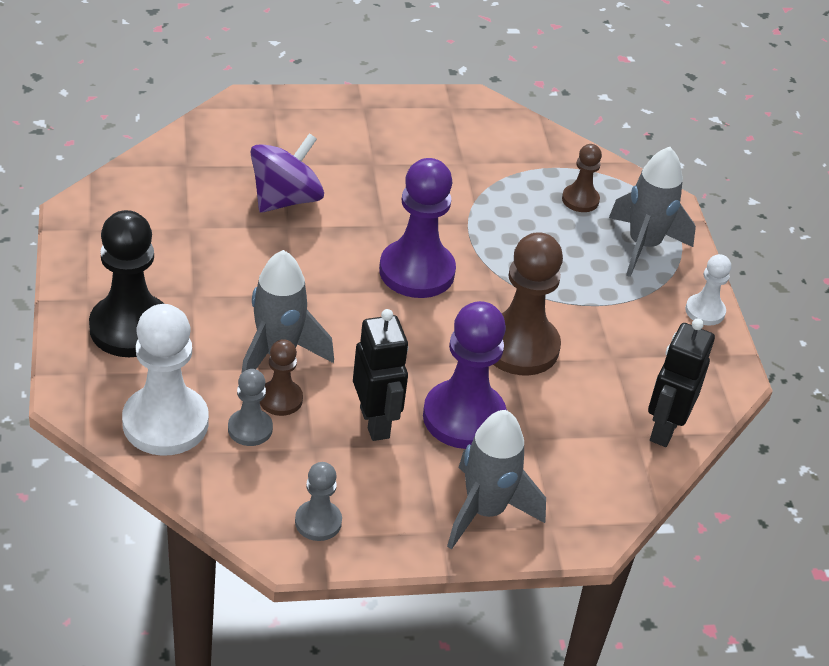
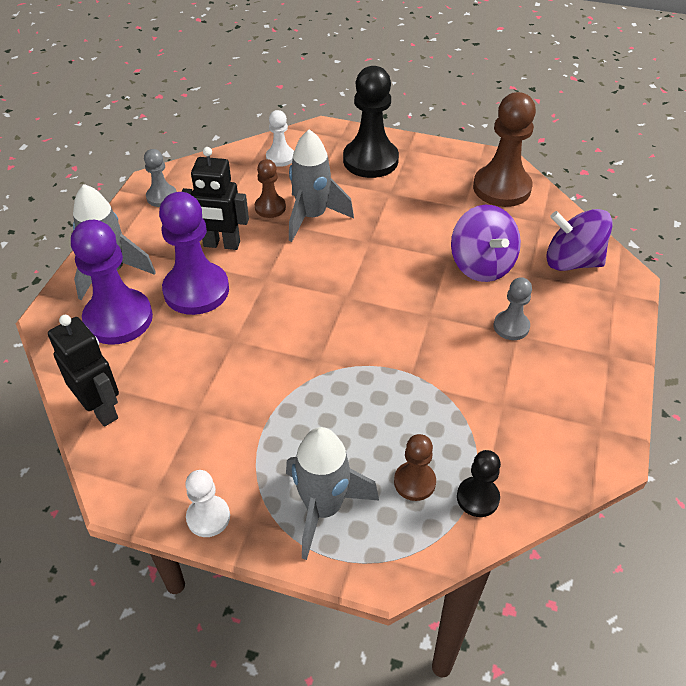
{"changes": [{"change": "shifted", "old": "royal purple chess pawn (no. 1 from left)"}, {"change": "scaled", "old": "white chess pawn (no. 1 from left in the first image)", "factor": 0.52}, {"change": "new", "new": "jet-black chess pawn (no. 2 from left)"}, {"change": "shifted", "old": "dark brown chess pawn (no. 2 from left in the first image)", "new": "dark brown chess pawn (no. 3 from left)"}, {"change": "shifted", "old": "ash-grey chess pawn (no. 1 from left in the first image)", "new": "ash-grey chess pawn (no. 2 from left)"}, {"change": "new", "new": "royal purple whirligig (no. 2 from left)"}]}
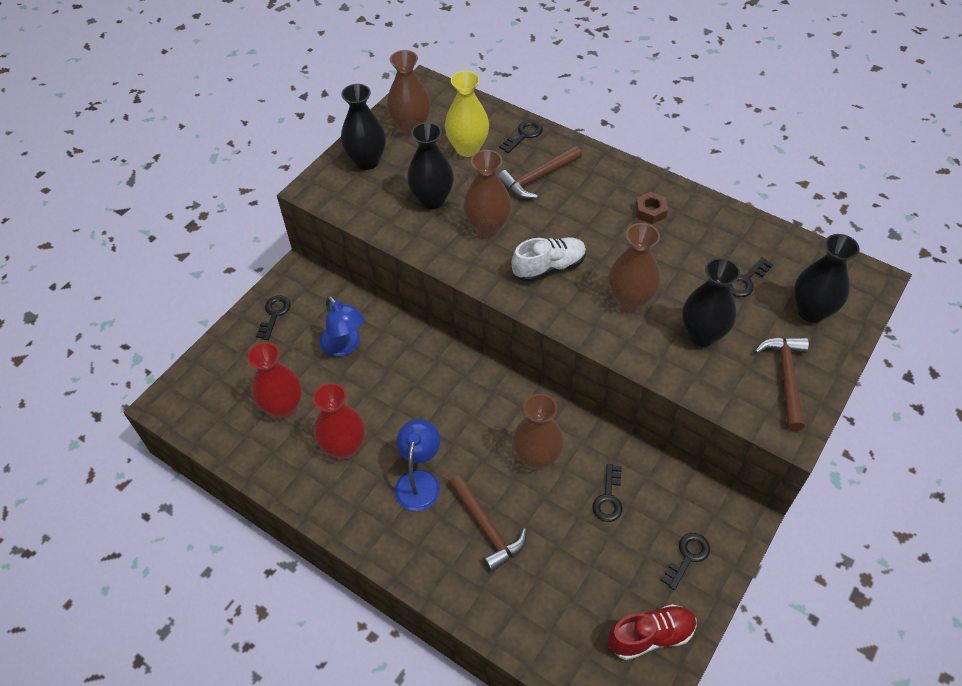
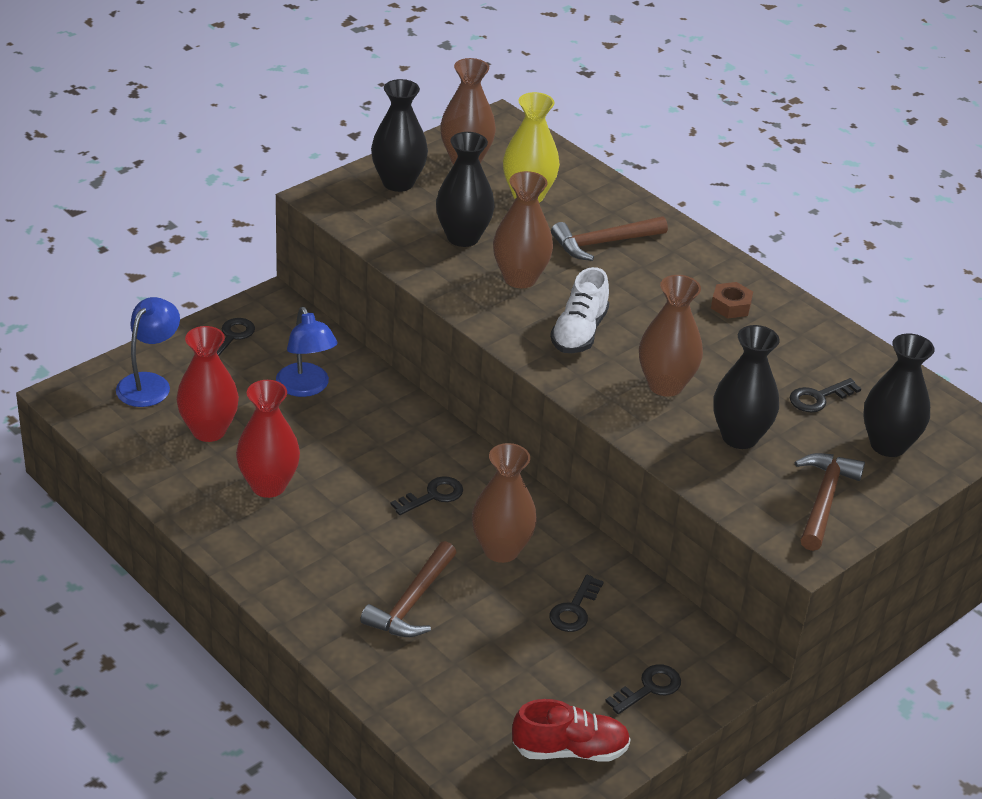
{"changes": [{"change": "shifted", "old": "cobalt reading lamp (no. 2 from left in the first image)", "new": "cobalt reading lamp (no. 1 from left)"}, {"change": "rotated", "old": "dark brown claw hammer (no. 1 from left)", "degrees": 45}, {"change": "shifted", "old": "jet-black key (no. 2 from left)"}, {"change": "rotated", "old": "white sneaker", "degrees": 120}]}
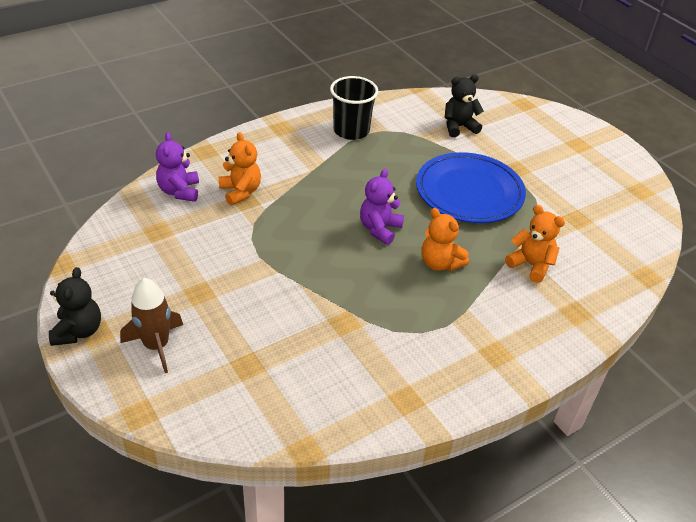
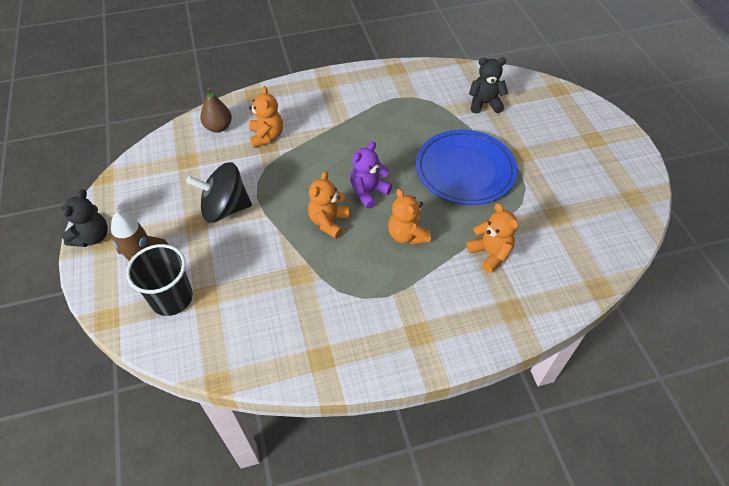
{"changes": [{"change": "shifted", "old": "jet-black beaker"}, {"change": "new", "new": "jet-black whirligig"}, {"change": "swapped", "old": "royal purple stuffed bear (no. 1 from left)", "new": "dark brown pear"}, {"change": "new", "new": "bright orange stuffed bear (no. 2 from left)"}]}
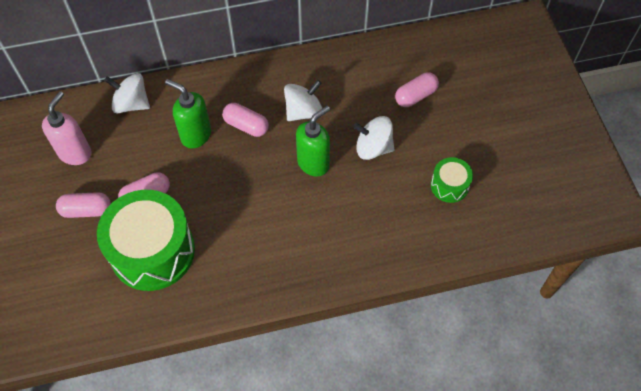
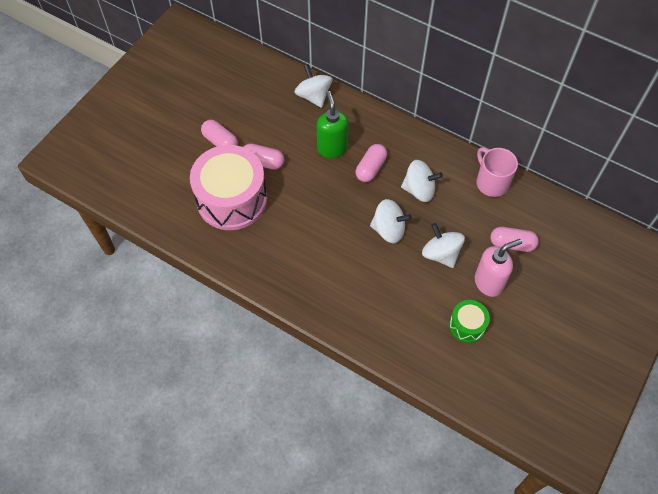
{"changes": [{"change": "repainted", "old": "leaf-green snare drum (no. 1 from left)", "new": "rosy snare drum"}, {"change": "rotated", "old": "rosy pill (no. 3 from left)", "degrees": 45}, {"change": "swapped", "old": "leaf-green pump bottle (no. 2 from left)", "new": "white whirligig (no. 2 from left)"}, {"change": "shifted", "old": "rosy pump bottle"}, {"change": "new", "new": "rosy coffee mug"}]}
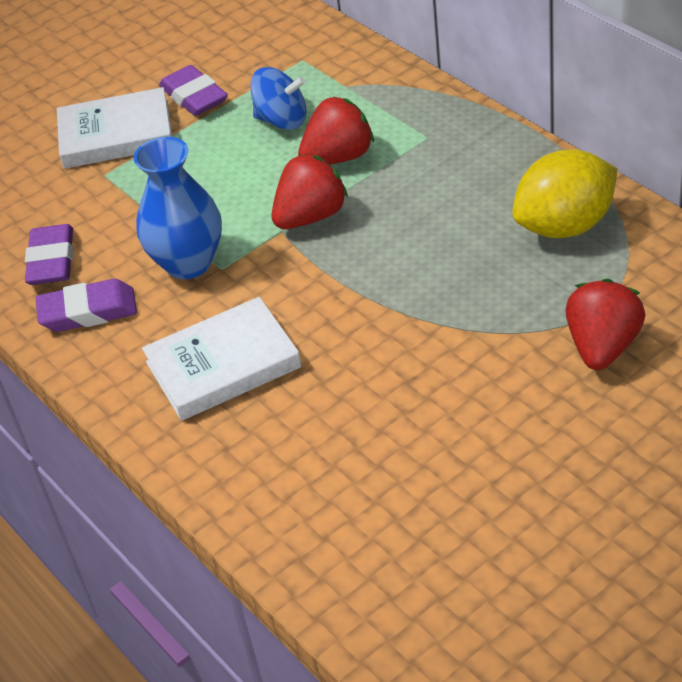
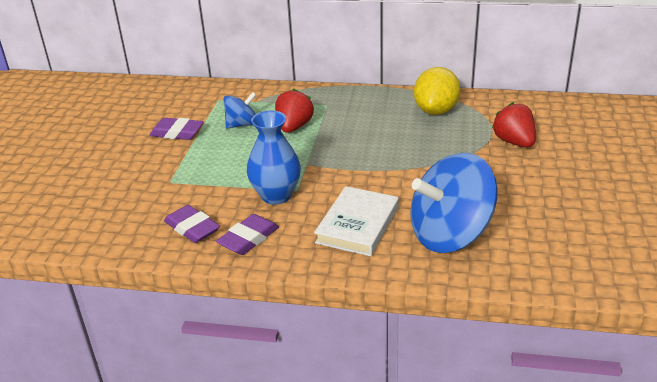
{"changes": [{"change": "new", "new": "cobalt whirligig (no. 2 from left)"}, {"change": "gone", "old": "white hardback (no. 1 from left)"}, {"change": "gone", "old": "scarlet berry (no. 1 from left)"}]}
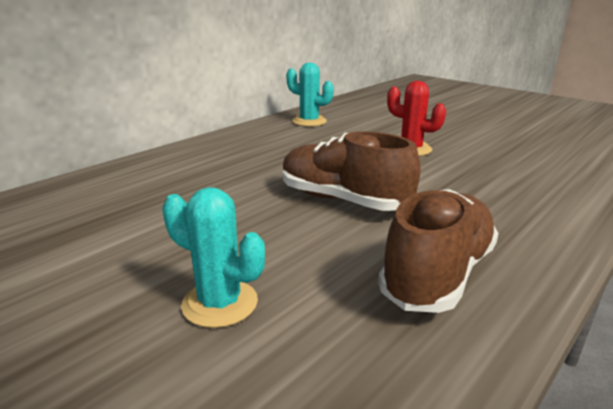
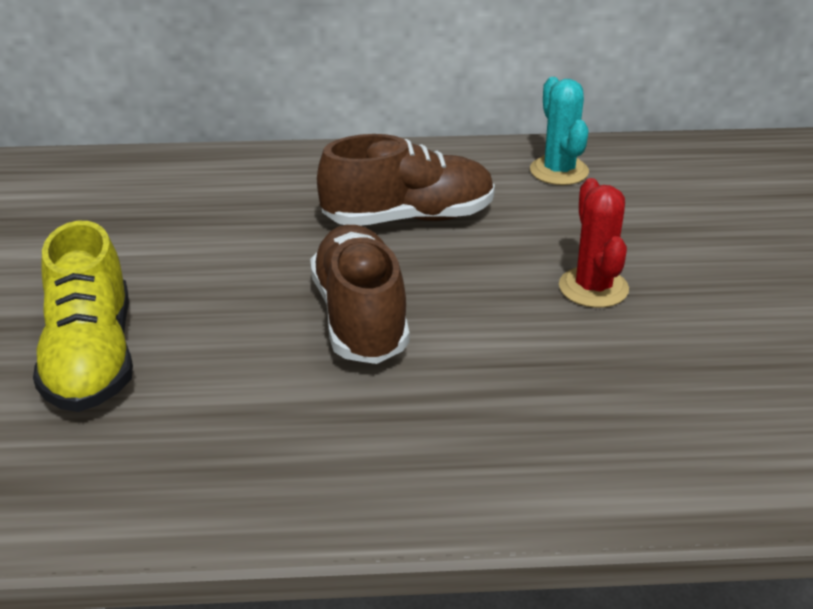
{"changes": [{"change": "swapped", "old": "turquoise prickly plant (no. 1 from left)", "new": "golden sneaker"}, {"change": "shifted", "old": "dark brown sneaker (no. 2 from left)"}]}
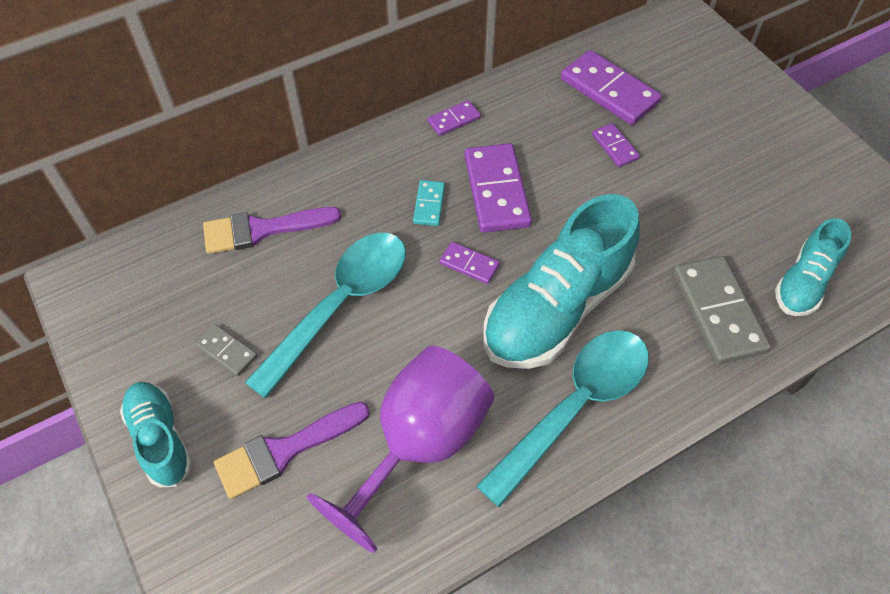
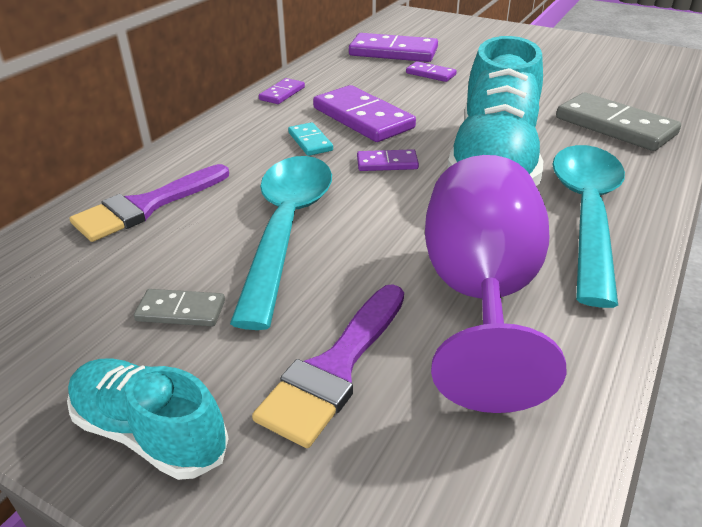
{"changes": [{"change": "gone", "old": "turquoise sneaker (no. 3 from left)"}]}
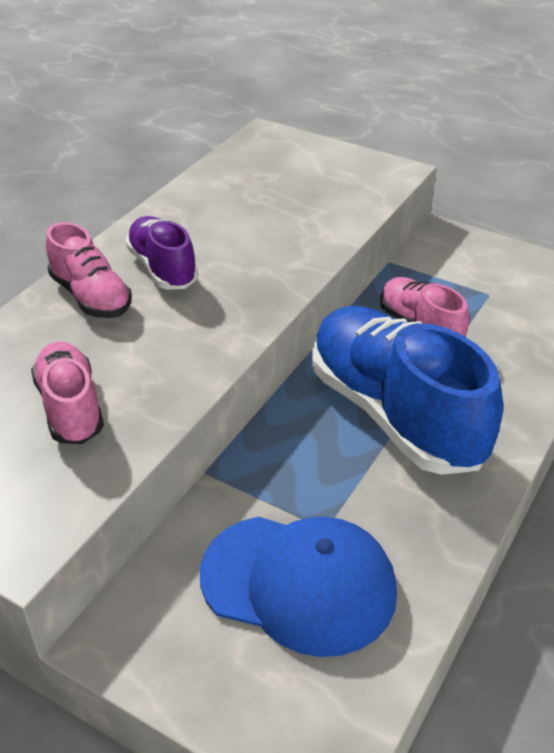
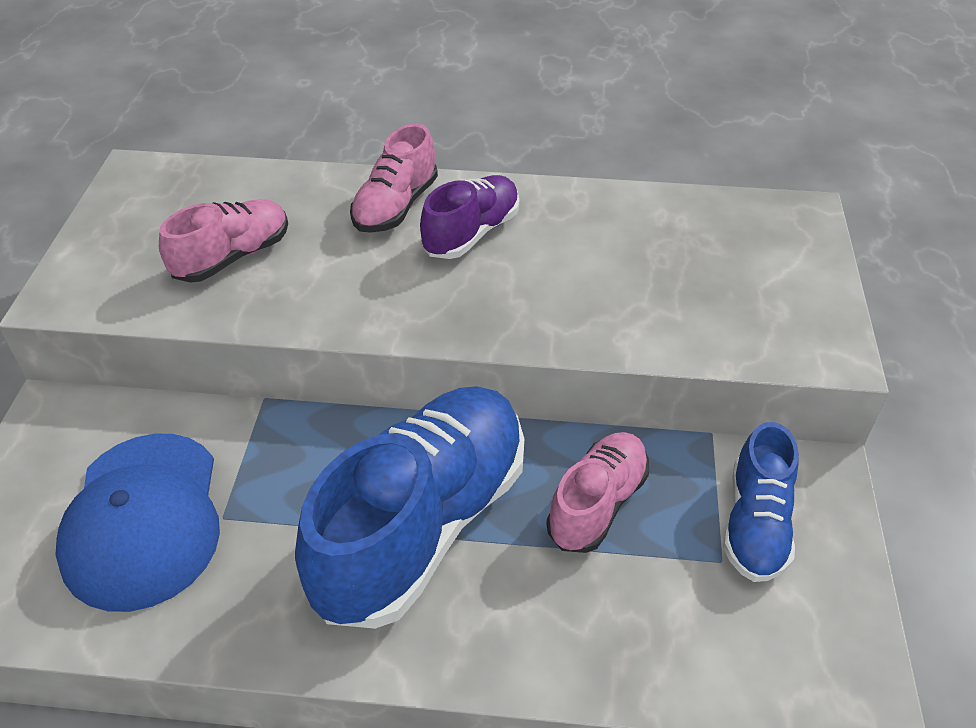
{"changes": [{"change": "new", "new": "cobalt sneaker (no. 2 from left)"}]}
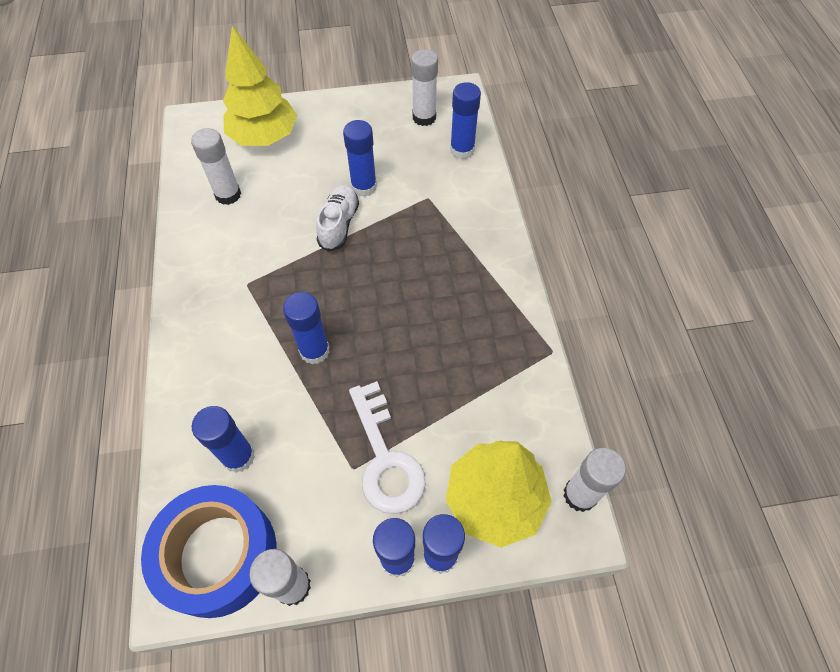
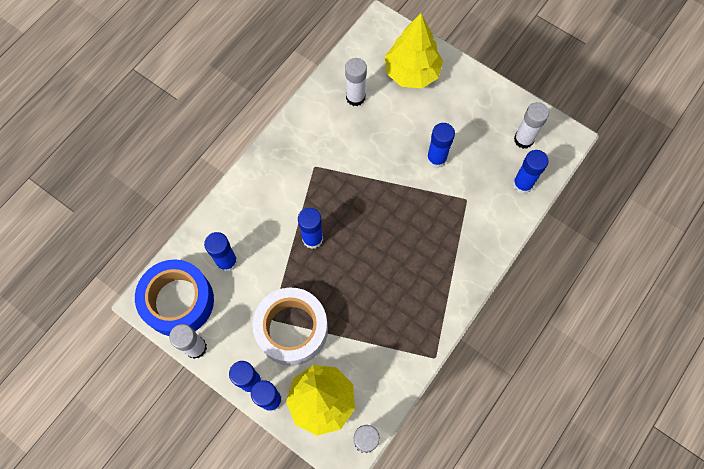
{"changes": [{"change": "swapped", "old": "white key", "new": "white roll of tape"}, {"change": "gone", "old": "white sneaker"}]}
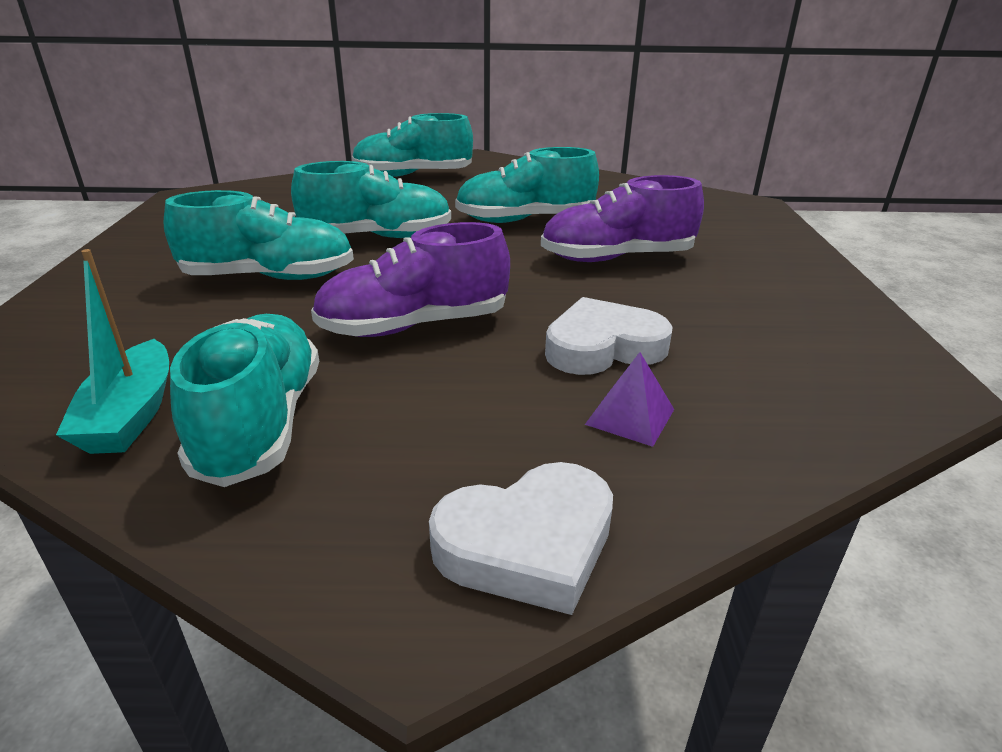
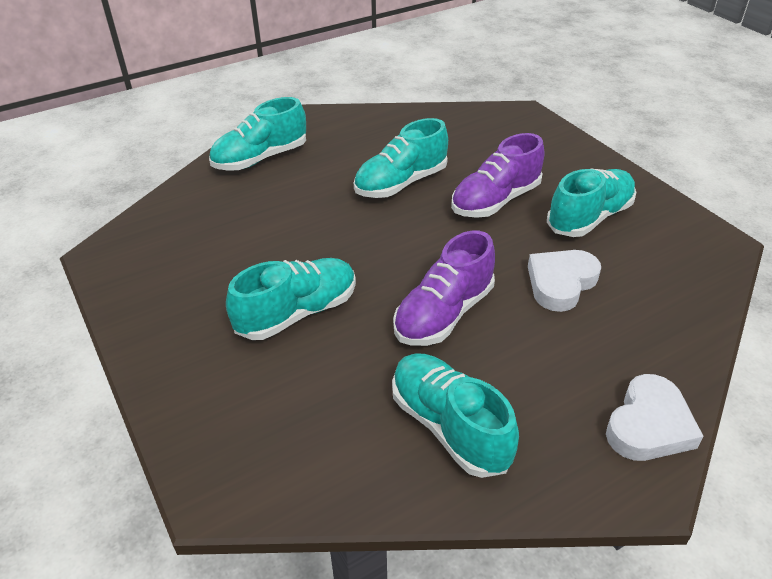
{"changes": [{"change": "shifted", "old": "turquoise sneaker (no. 3 from left in the first image)", "new": "turquoise sneaker (no. 5 from left)"}, {"change": "gone", "old": "turquoise toy boat"}, {"change": "gone", "old": "royal purple pyramid shape"}]}
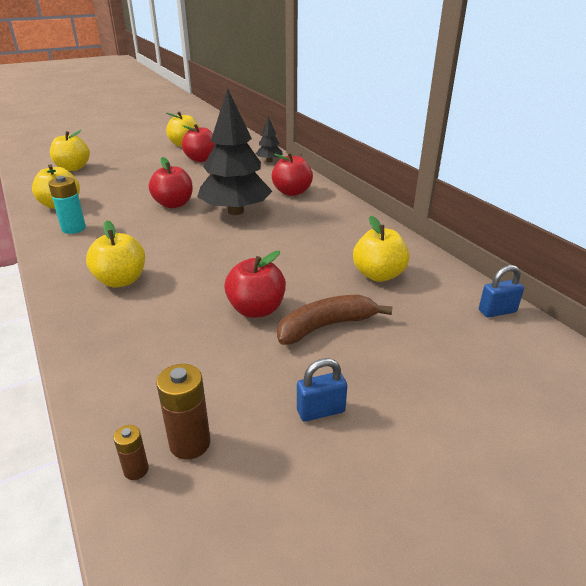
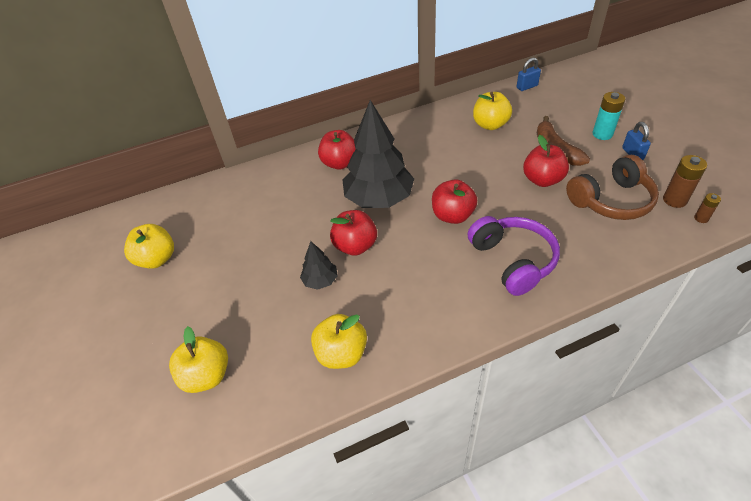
{"changes": [{"change": "shifted", "old": "jet-black toy tree (no. 2 from left in the first image)", "new": "jet-black toy tree (no. 1 from left)"}, {"change": "shifted", "old": "scarlet apple (no. 2 from left in the first image)", "new": "scarlet apple (no. 3 from left)"}, {"change": "swapped", "old": "golden apple (no. 3 from left)", "new": "royal purple over-ear headphones"}, {"change": "rotated", "old": "cobalt lock (no. 2 from left in the first image)", "degrees": 75}, {"change": "new", "new": "dark brown over-ear headphones"}, {"change": "shifted", "old": "turquoise battery"}]}
